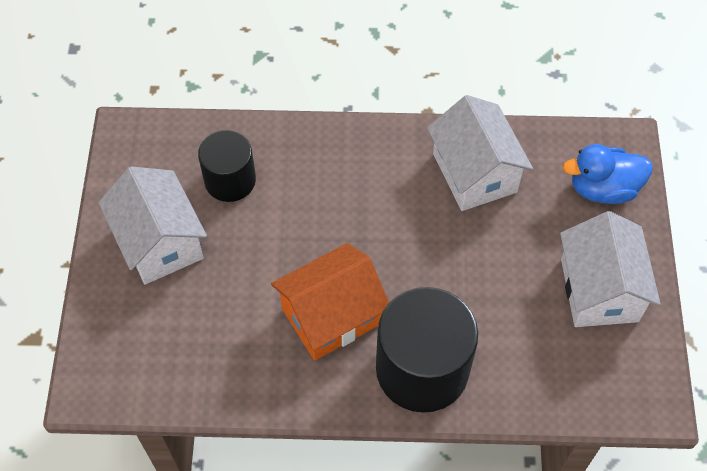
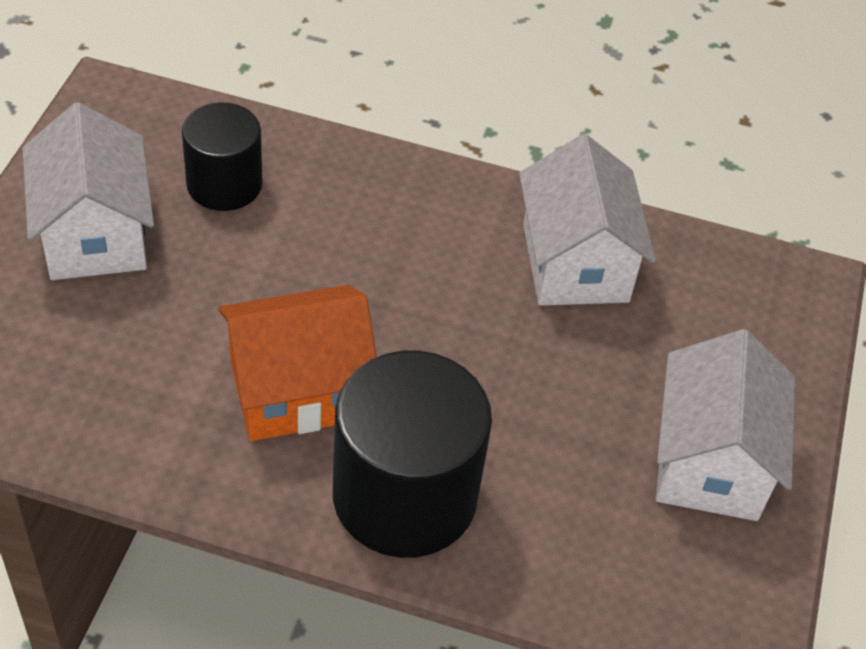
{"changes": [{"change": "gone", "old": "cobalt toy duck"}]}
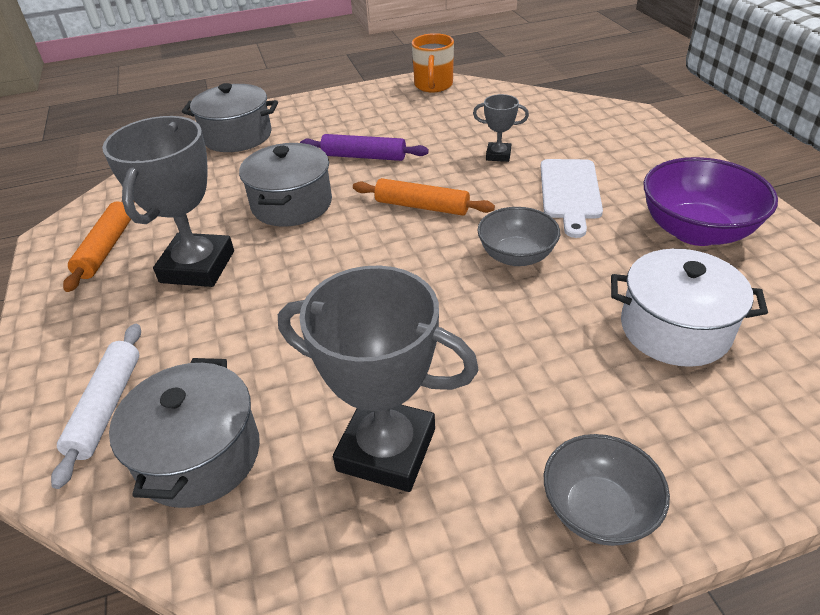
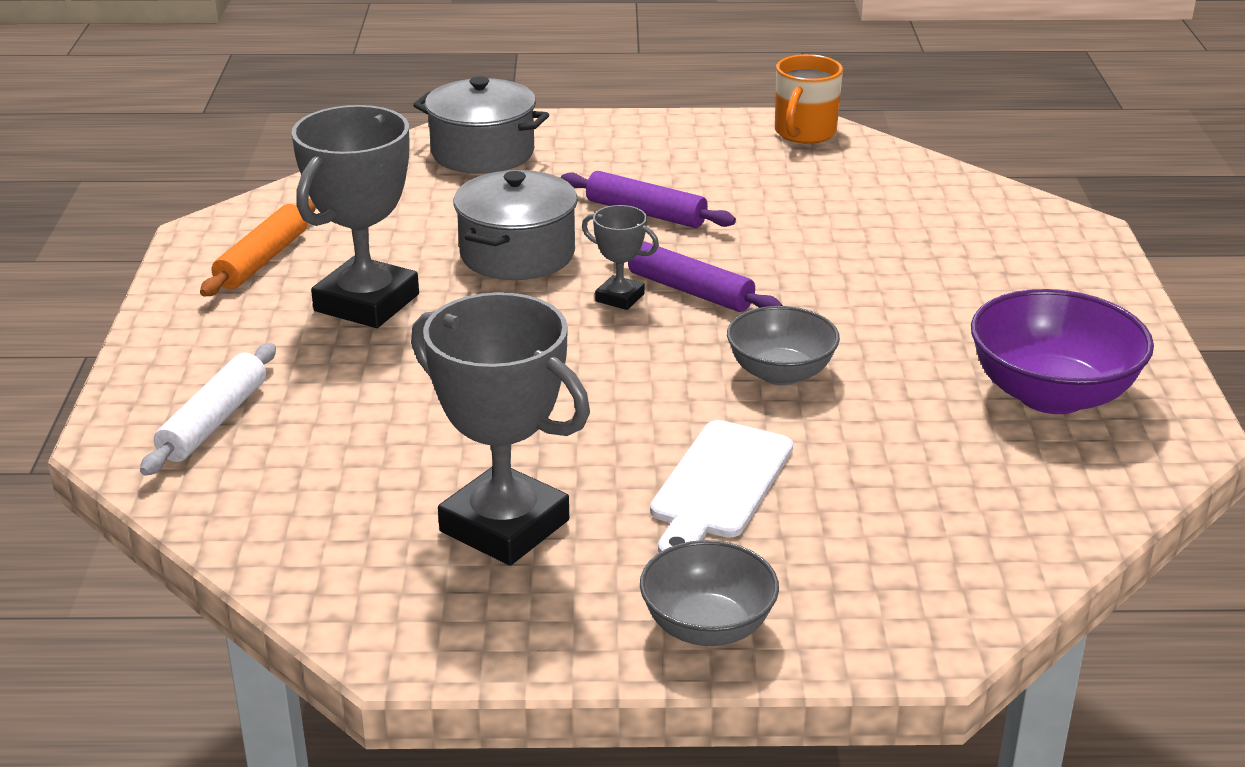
{"changes": [{"change": "shifted", "old": "ash-grey award cup (no. 3 from left)"}, {"change": "repainted", "old": "bright orange rolling pin (no. 2 from left)", "new": "royal purple rolling pin (no. 2 from left)"}, {"change": "shifted", "old": "white cutting board"}, {"change": "gone", "old": "ash-grey cooking pot (no. 1 from left)"}, {"change": "gone", "old": "white cooking pot"}]}
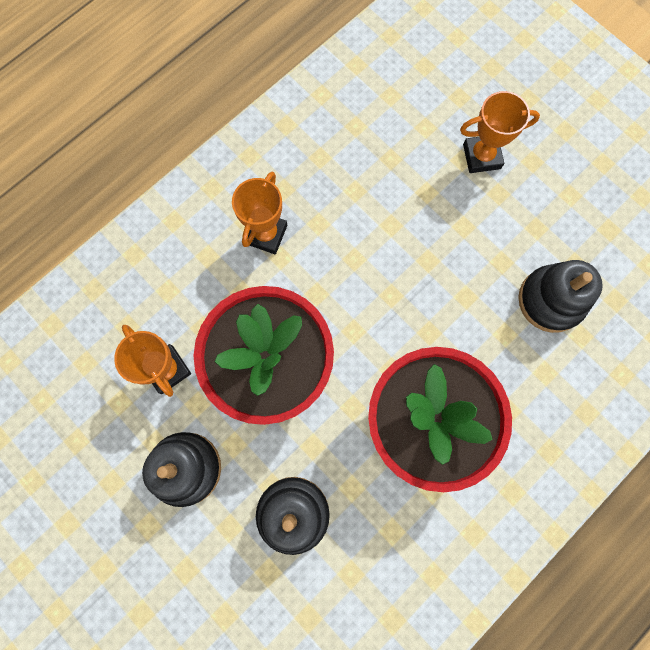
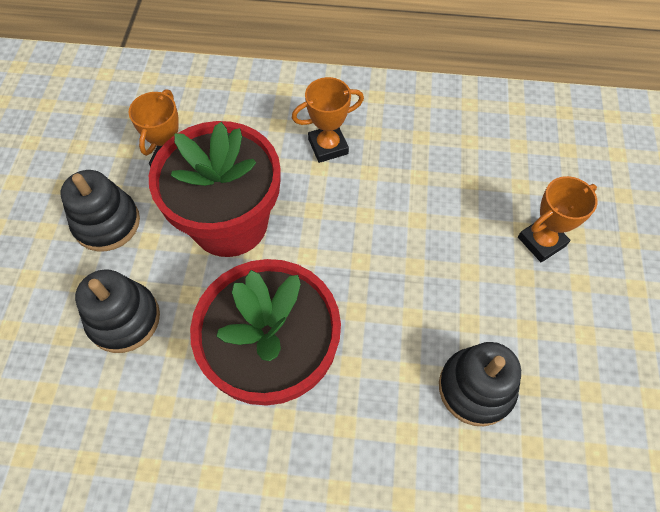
{"changes": [{"change": "rotated", "old": "bright orange award cup (no. 3 from left)", "degrees": -75}]}
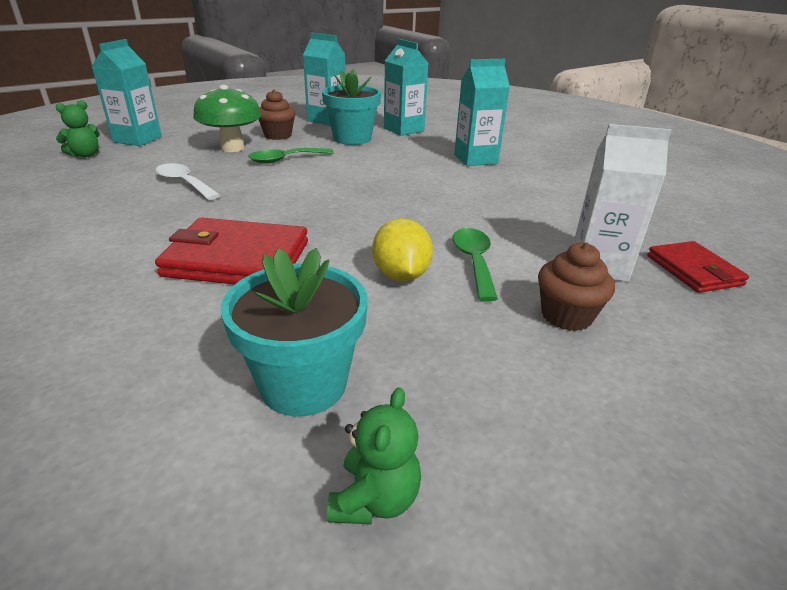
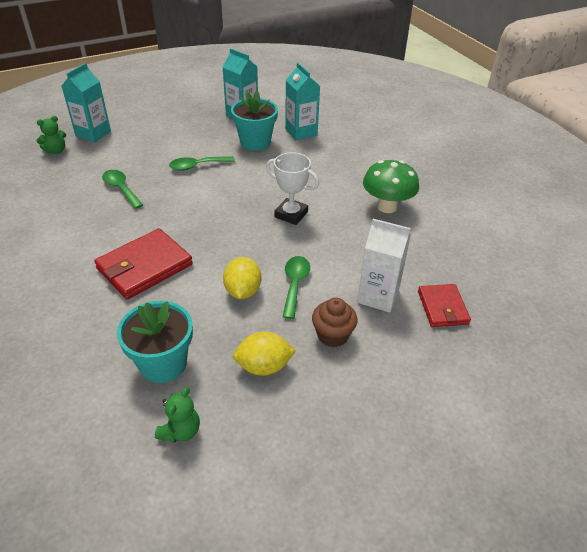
{"changes": [{"change": "rotated", "old": "scarlet wallet (no. 1 from left)", "degrees": -60}, {"change": "repainted", "old": "white spoon", "new": "leaf-green spoon (no. 1 from left)"}, {"change": "new", "new": "golden toy lemon (no. 2 from left)"}, {"change": "new", "new": "white award cup"}, {"change": "shifted", "old": "leaf-green fungus"}, {"change": "gone", "old": "dark brown fairy cake (no. 1 from left)"}, {"change": "gone", "old": "turquoise milk carton (no. 4 from left)"}]}
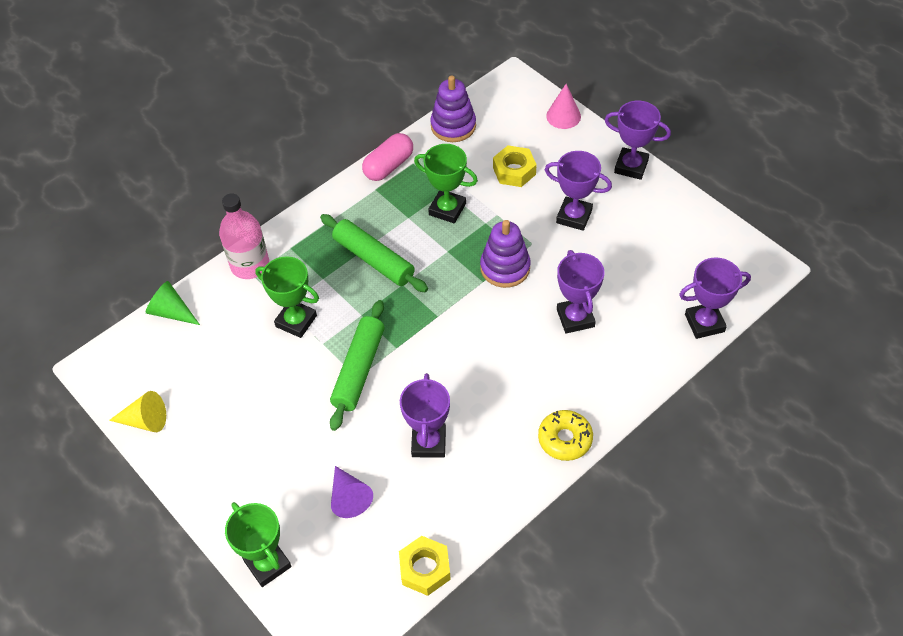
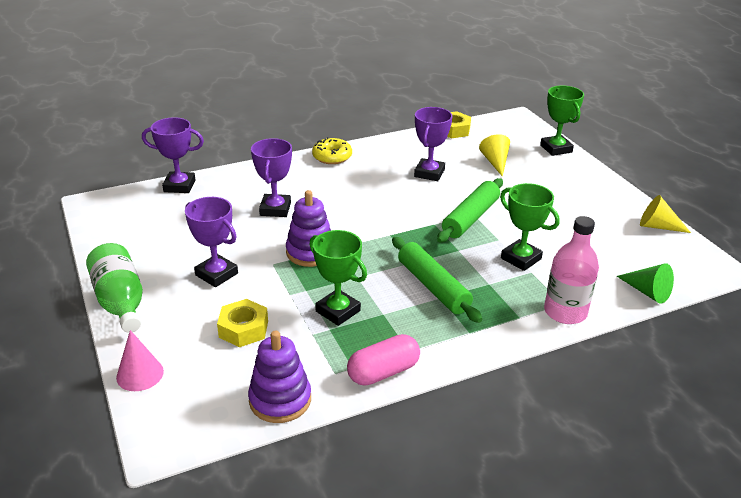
{"changes": [{"change": "swapped", "old": "royal purple award cup (no. 4 from left)", "new": "leaf-green drink bottle"}, {"change": "repainted", "old": "royal purple cone shape", "new": "golden cone shape (no. 1 from left)"}]}
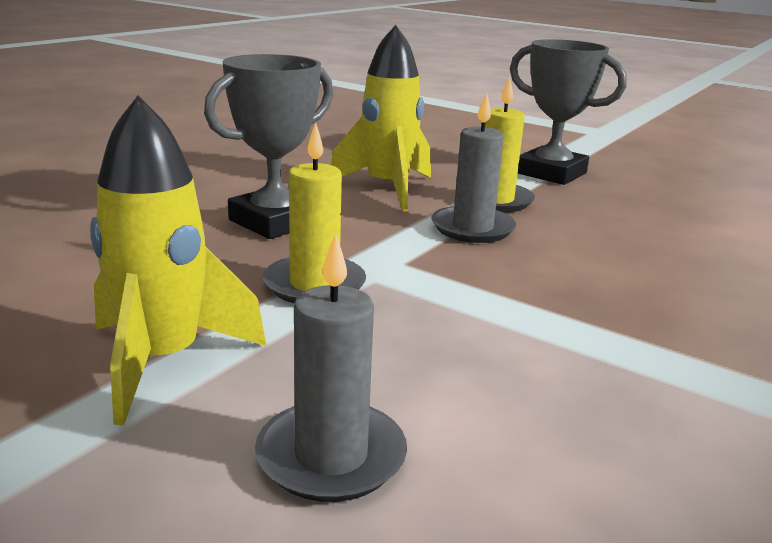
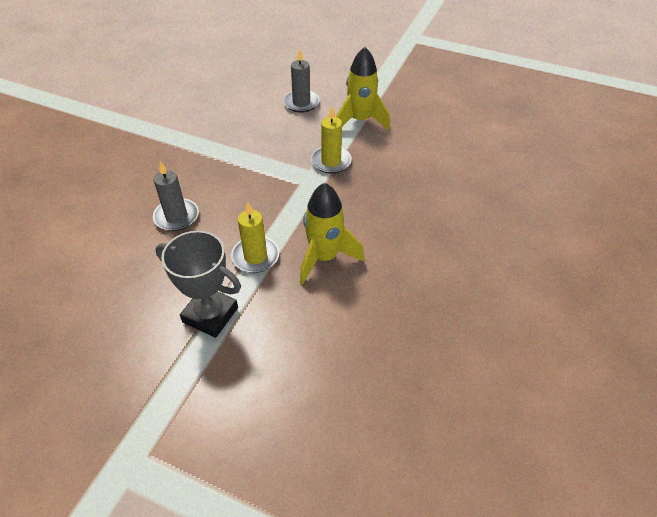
{"changes": [{"change": "shifted", "old": "ash-grey wax candle (no. 2 from left in the first image)", "new": "ash-grey wax candle (no. 1 from left)"}, {"change": "gone", "old": "ash-grey award cup (no. 1 from left)"}]}
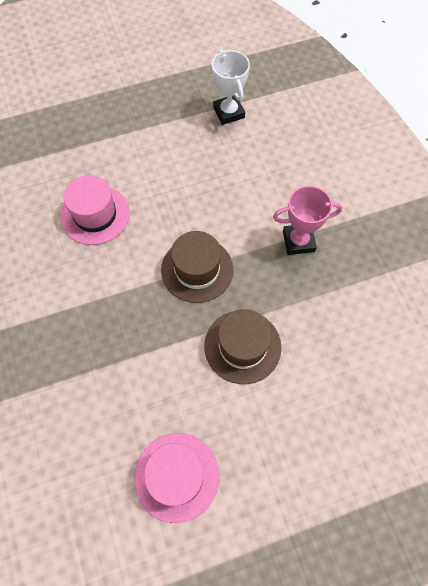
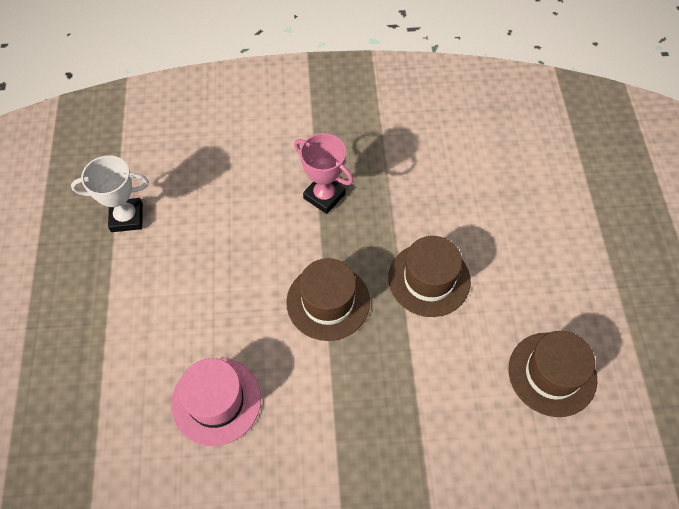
{"changes": [{"change": "rotated", "old": "rosy award cup", "degrees": -60}, {"change": "repainted", "old": "rosy hat (no. 2 from left)", "new": "dark brown hat (no. 3 from left)"}]}
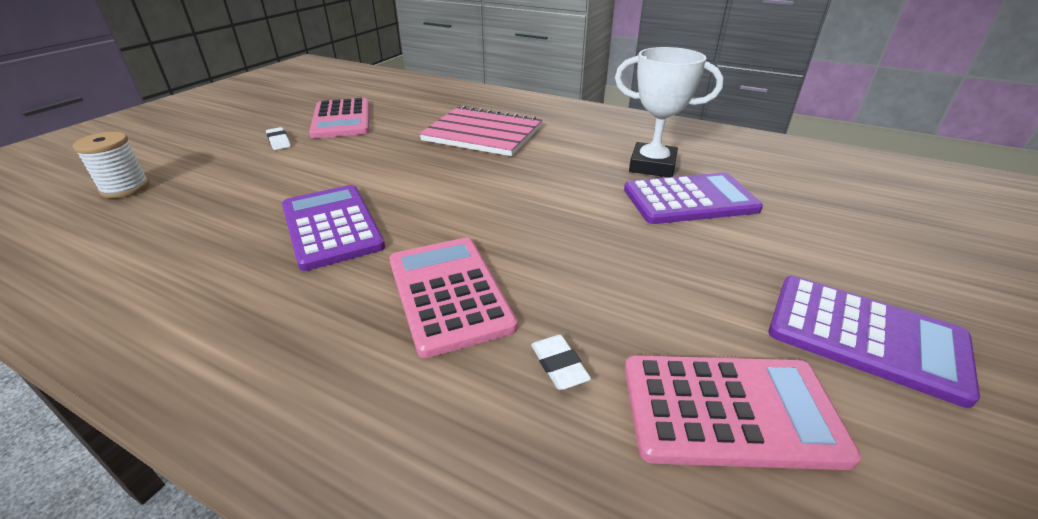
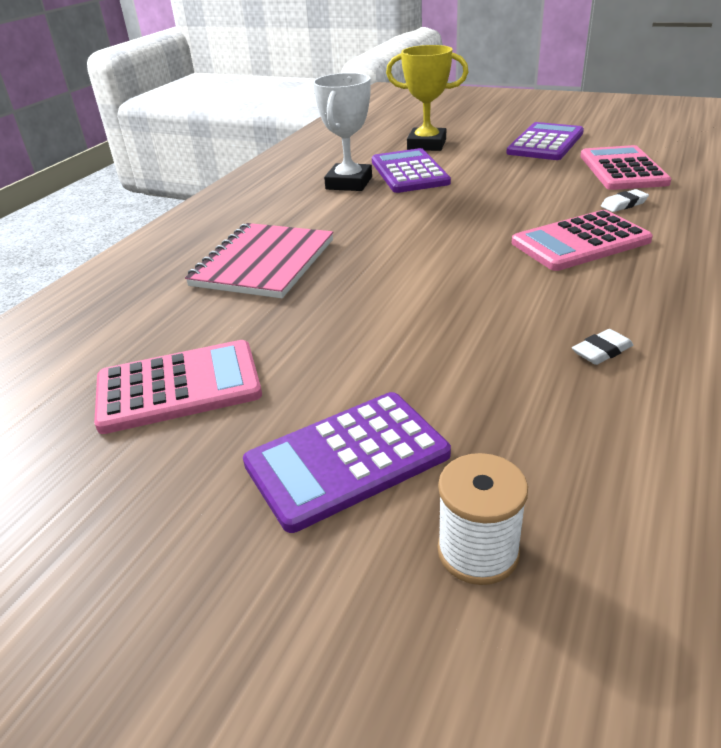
{"changes": [{"change": "shifted", "old": "royal purple pocket calculator (no. 1 from left)"}, {"change": "new", "new": "golden award cup"}, {"change": "shifted", "old": "white eraser (no. 1 from left)"}]}
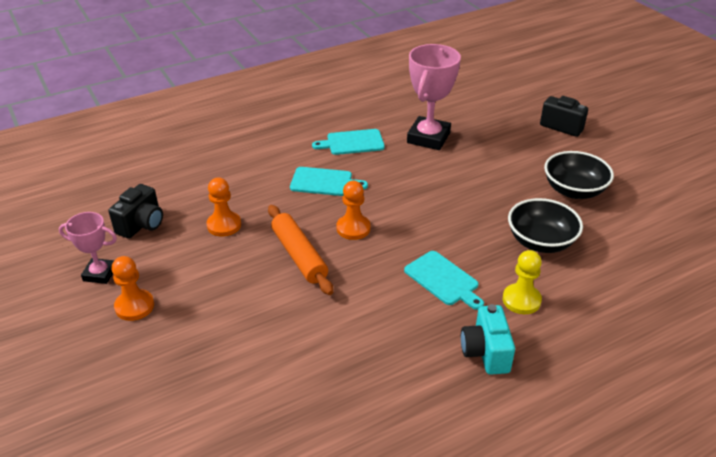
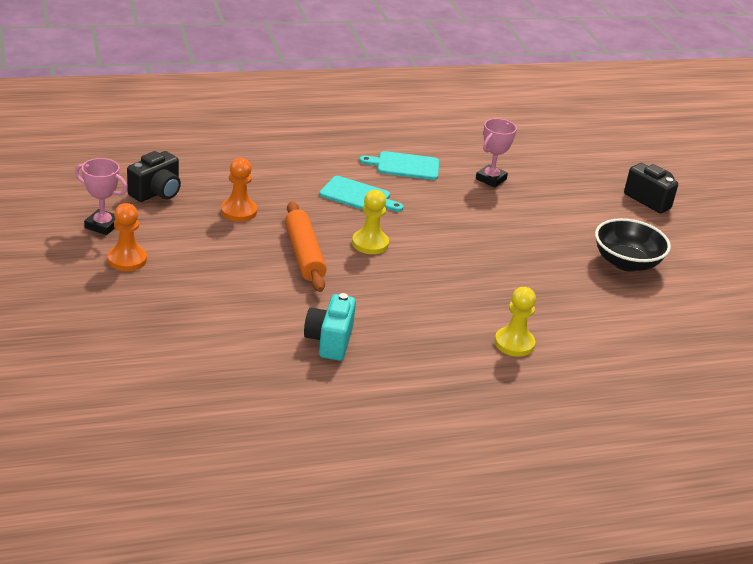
{"changes": [{"change": "shifted", "old": "turquoise camera"}, {"change": "repainted", "old": "bright orange chess pawn (no. 3 from left)", "new": "golden chess pawn (no. 1 from left)"}, {"change": "scaled", "old": "rosy award cup (no. 2 from left)", "factor": 0.59}, {"change": "gone", "old": "turquoise cutting board (no. 3 from left)"}, {"change": "gone", "old": "jet-black serving bowl (no. 1 from left)"}]}
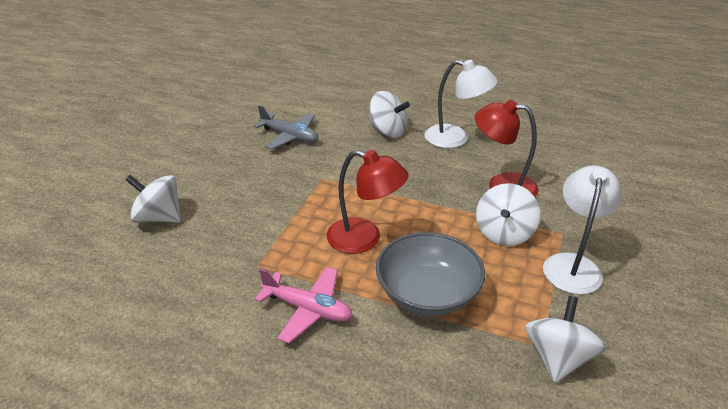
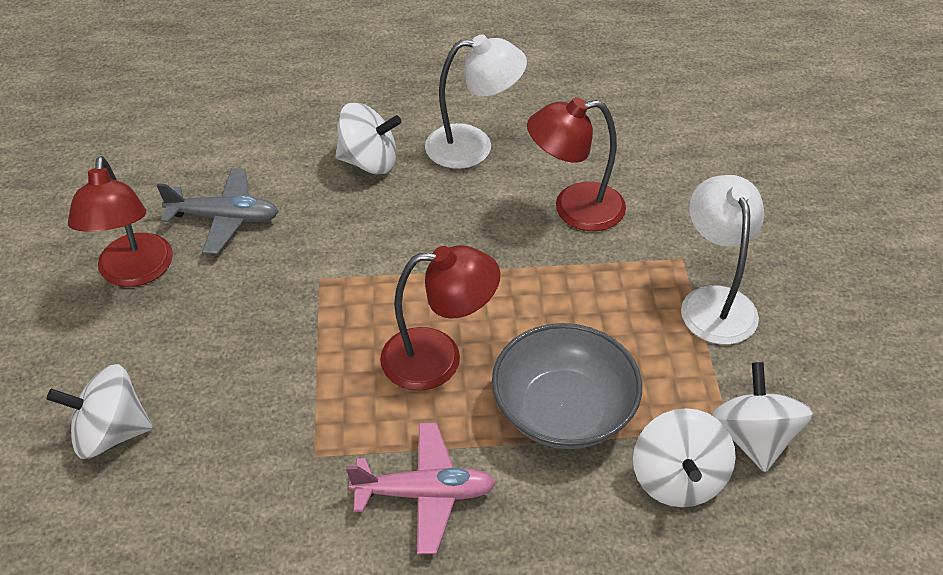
{"changes": [{"change": "new", "new": "scarlet reading lamp (no. 1 from left)"}, {"change": "shifted", "old": "white whirligig (no. 3 from left)"}]}
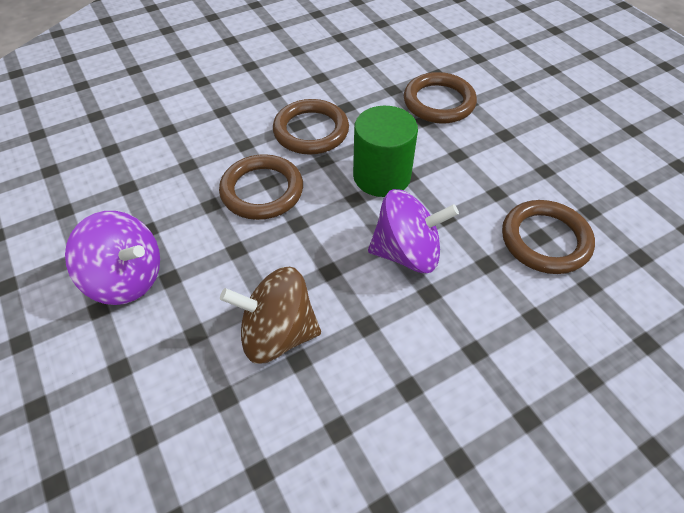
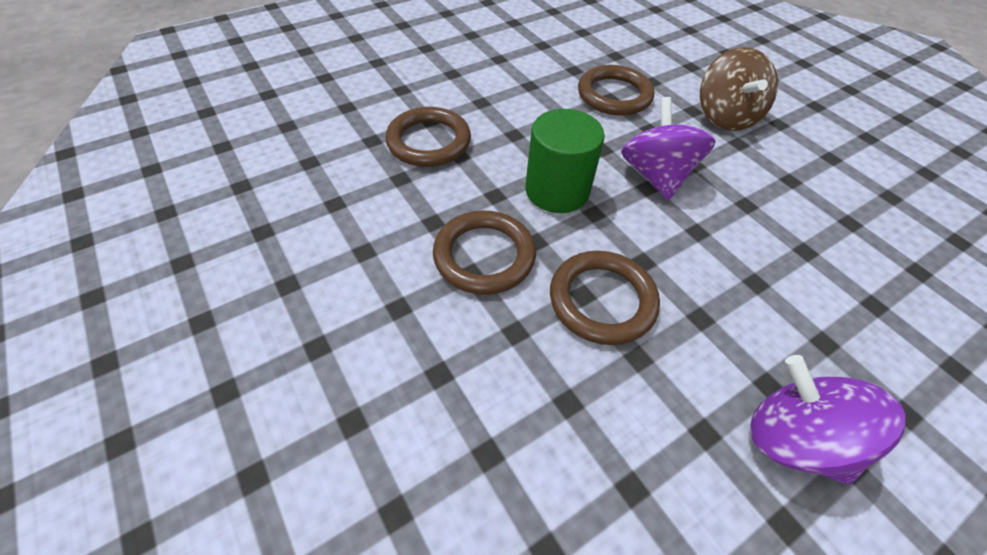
{"changes": [{"change": "shifted", "old": "dark brown whirligig"}, {"change": "rotated", "old": "royal purple whirligig (no. 1 from left in the first image)", "degrees": -60}]}
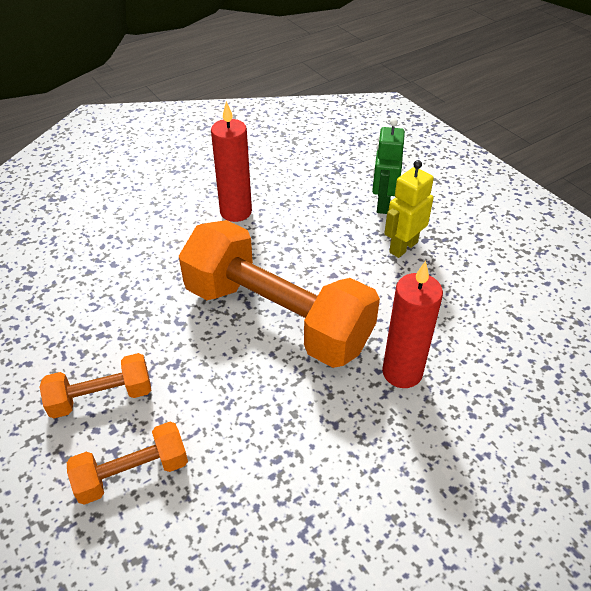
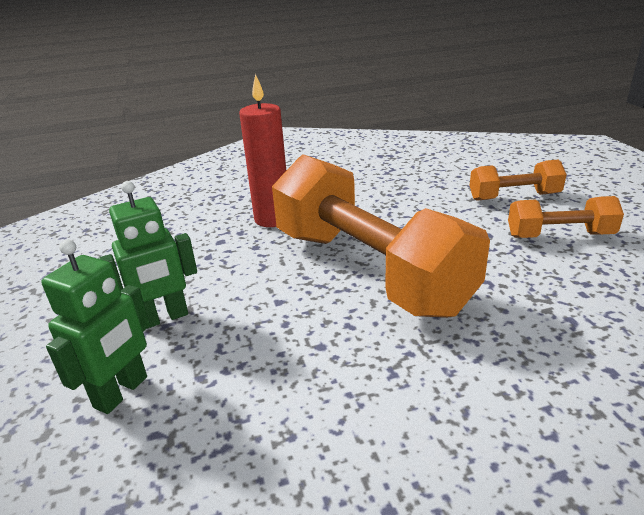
{"changes": [{"change": "repainted", "old": "golden toy robot", "new": "leaf-green toy robot (no. 2 from left)"}, {"change": "gone", "old": "scarlet wax candle (no. 1 from left)"}]}
